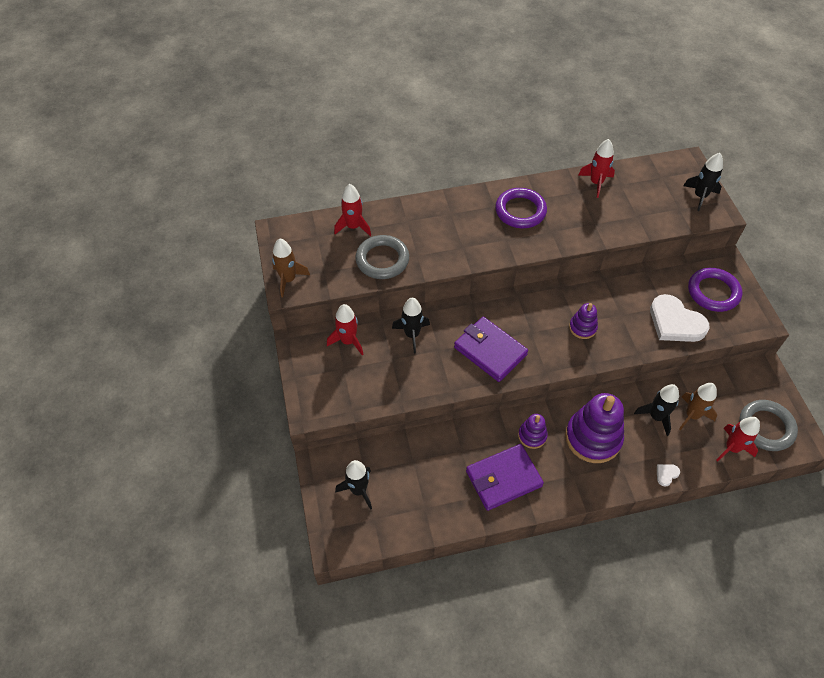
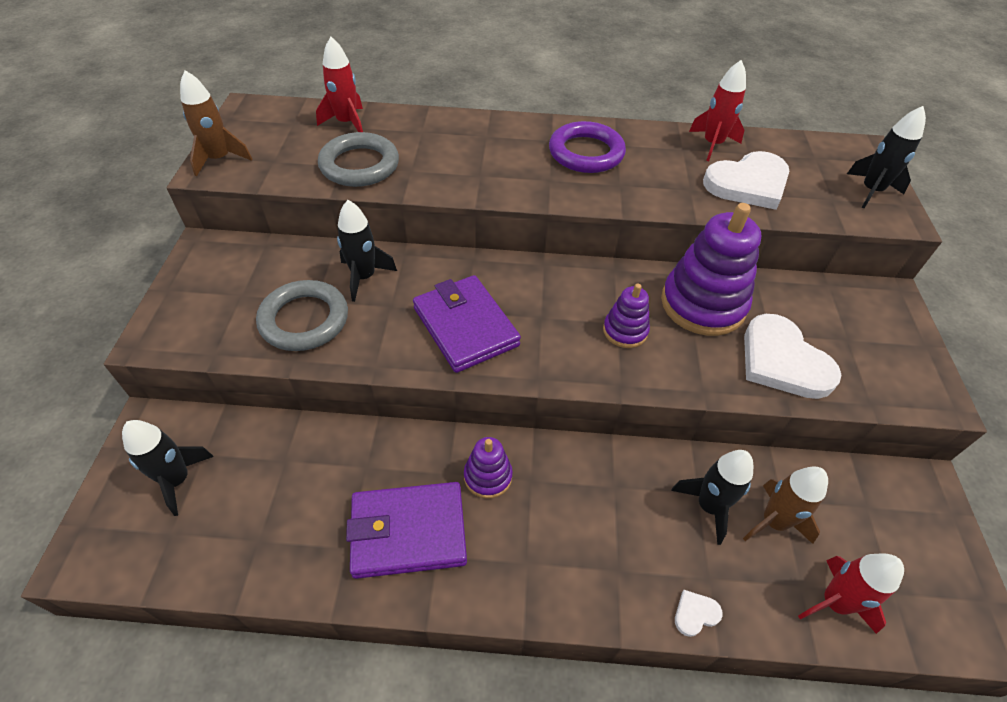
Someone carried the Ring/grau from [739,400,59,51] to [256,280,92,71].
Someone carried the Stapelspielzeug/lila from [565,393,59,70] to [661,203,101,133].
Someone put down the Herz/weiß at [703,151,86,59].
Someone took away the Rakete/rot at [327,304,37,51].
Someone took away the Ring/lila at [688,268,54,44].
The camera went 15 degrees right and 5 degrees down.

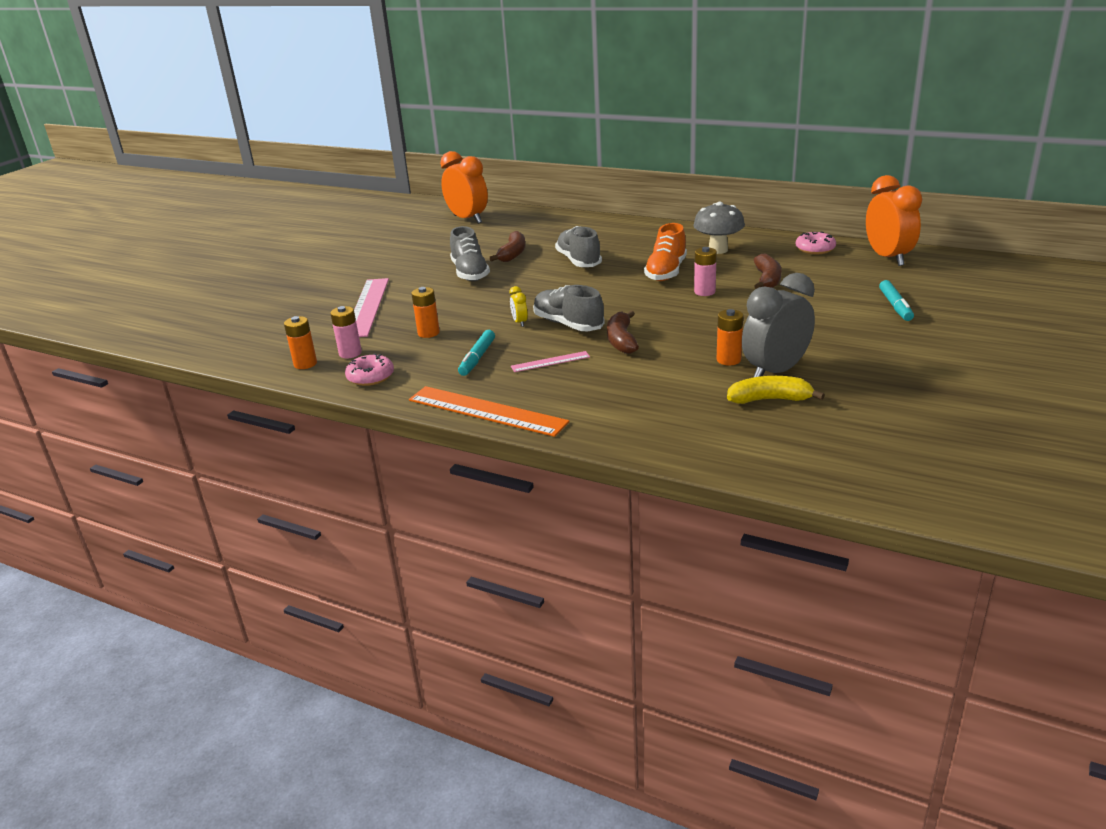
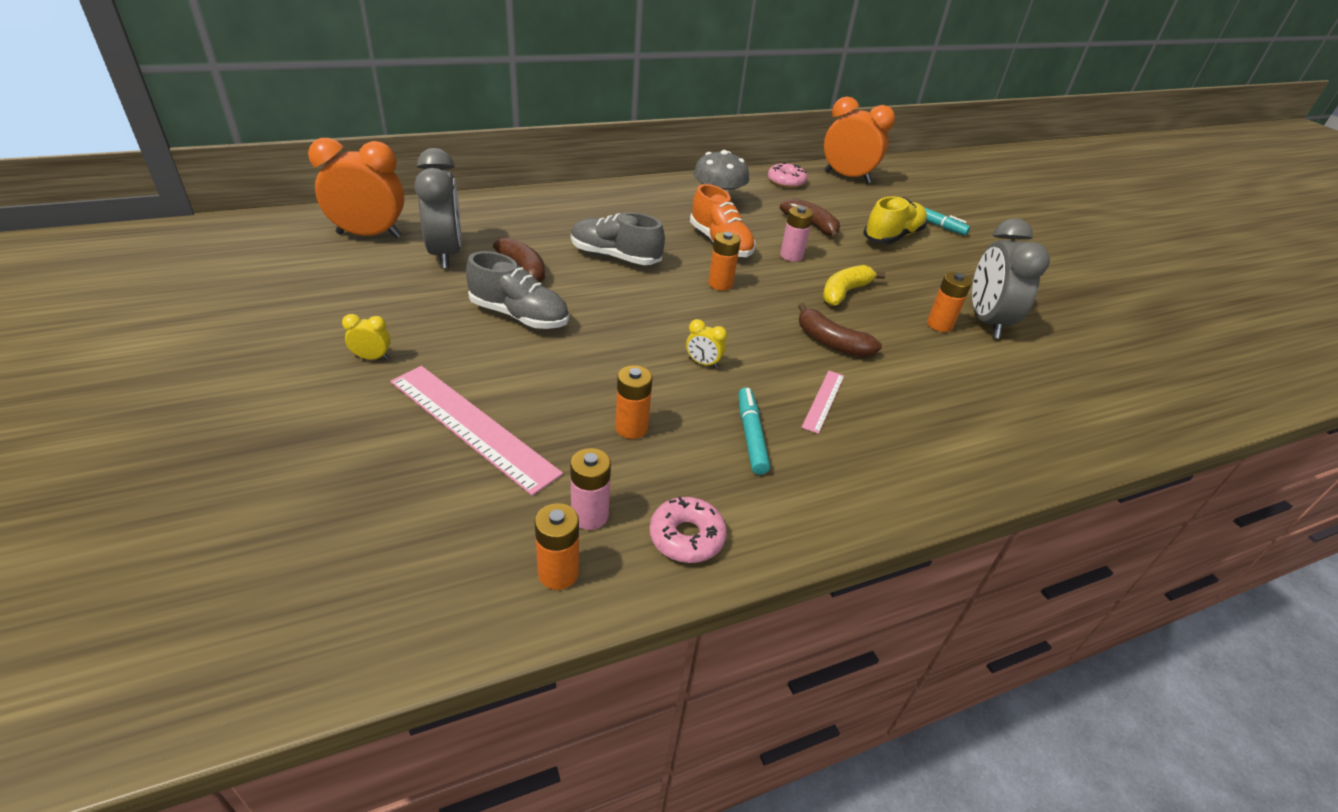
Someone put down the Wecker/gelb at [342,314,49,46].
Someone put down the Wecker/grau at [414,148,47,121].
Someone put down the Batterie/orange at [708,232,33,59].
Someone rotated the Filzstift/türkis at [458,330,37,46] by 150 degrees counterclockwise.
Someone carried the Banane/gelb from [727,376,98,28] to [823,265,63,41].
Someone put down the Schuh/gelb at [863,196,64,48].
Someone took away the Lineal/orange at [409,386,161,51].
Someone took away the Schuh/grau at [533,285,72,46].
The camera went 55 degrees left and 10 degrees up.

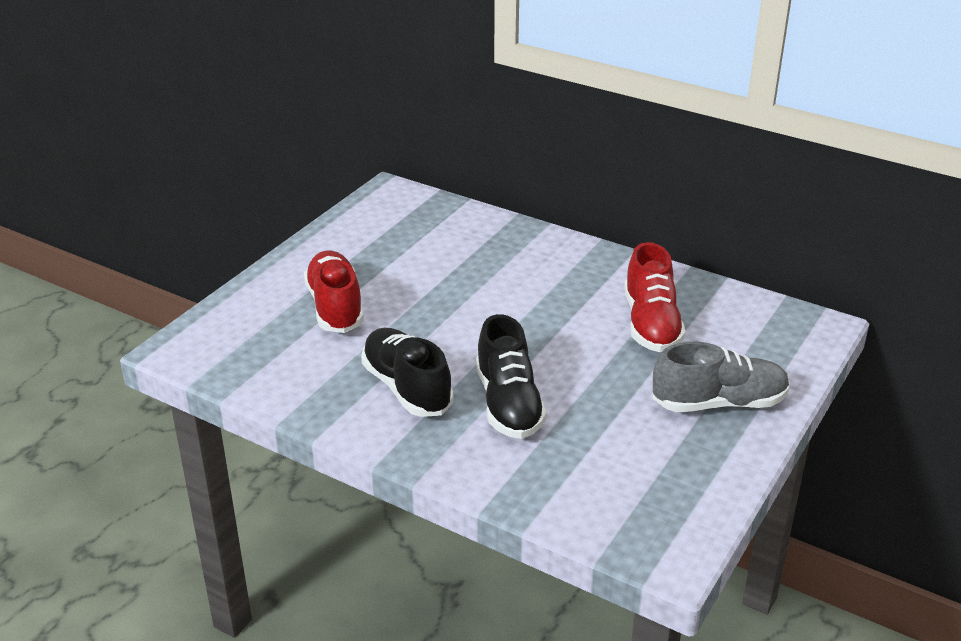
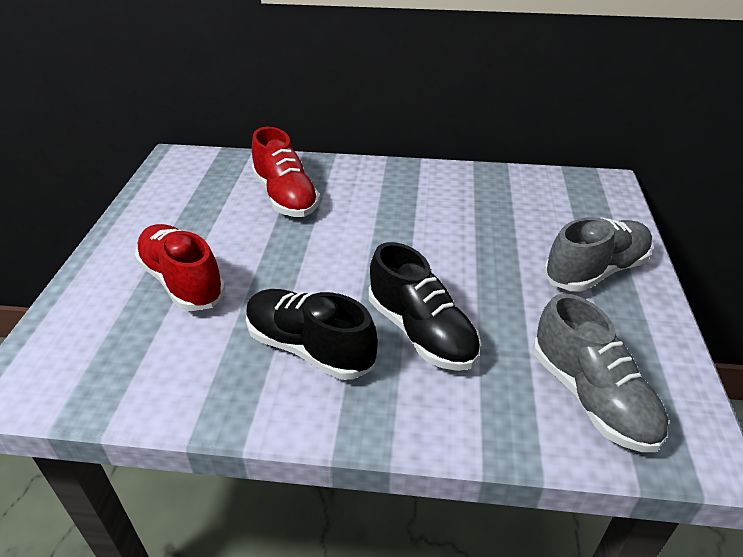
Someone carried the Schuh/rot from [624,242,62,110] to [252,127,68,90].
Someone put down the Schuh/grau at [533,293,135,159].
The camera went 25 degrees left and 5 degrees up.

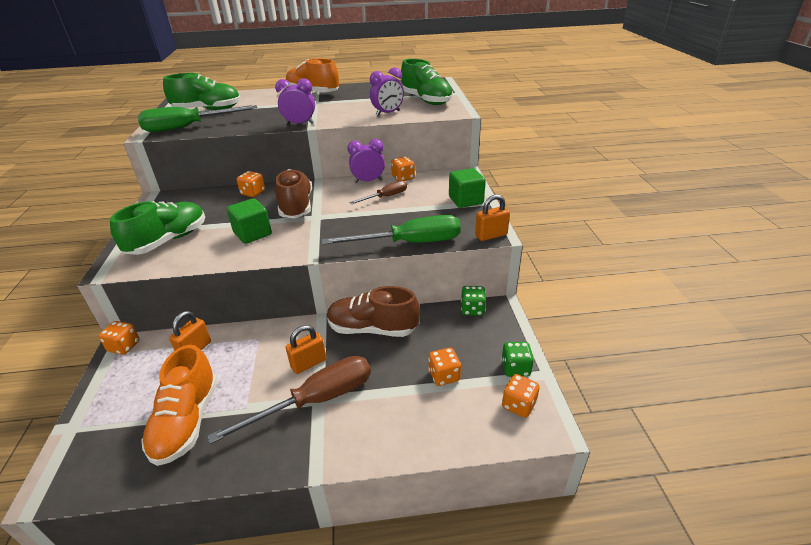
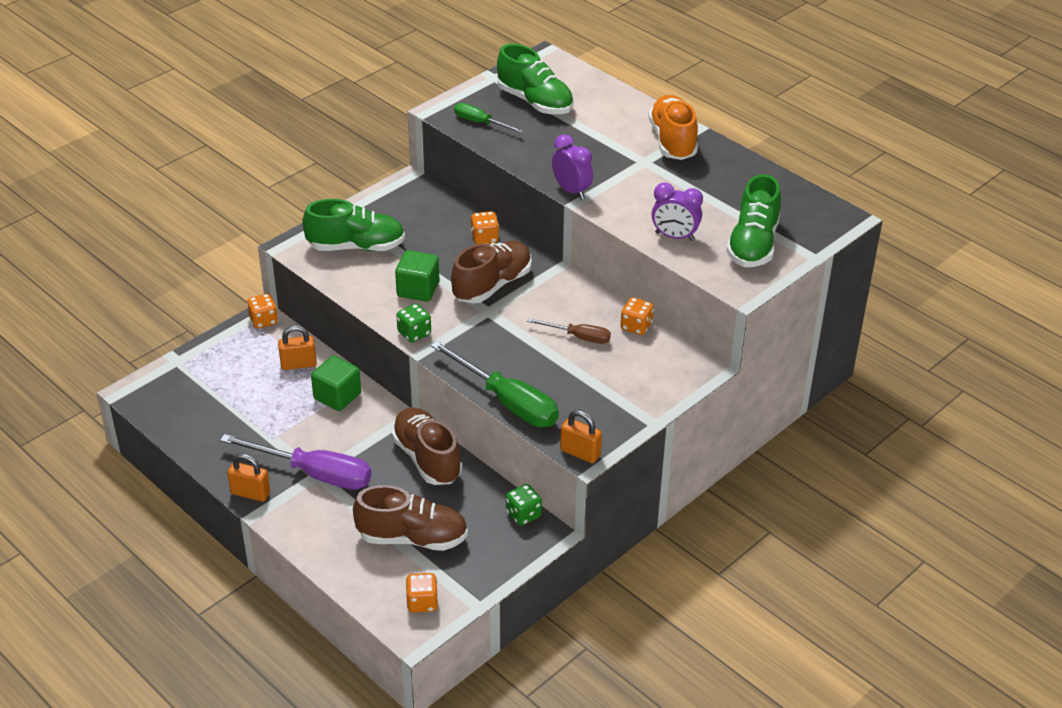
Someone repainted the Schraubenzieher/braun at [207,356,164,88], which became the Schraubenzieher/lila at [220,434,151,56].
Someone carried the Vorhängeschloss/orange from [286,325,40,49] to [227,453,43,49].
Someone carried the Kubus/grün from [449,168,37,40] to [311,356,50,55].
Someone swapped the Spielwürfel/orange at [428,348,33,38] for the Schuh/braun at [353,485,115,66].
Someone carried the Spielwürfel/grün from [501,342,33,35] to [396,304,35,39].
Someone scaled the Schraubenzieher/grün at [138,105,119,27] by 0.55.
Someone took away the Schuh/orange at [141,345,77,121].
Someone took away the Wecker/lila at [347,139,38,44].
The camera went 50 degrees right and 5 degrees up.

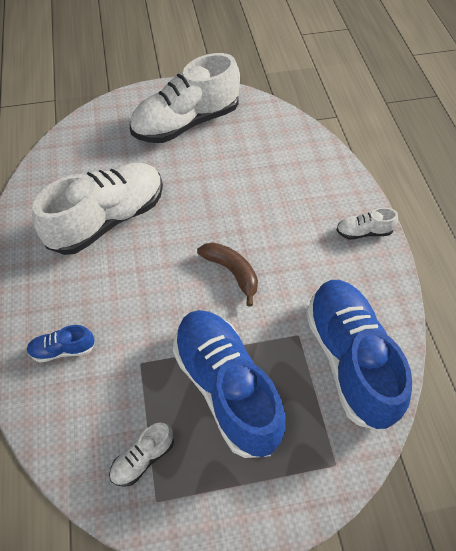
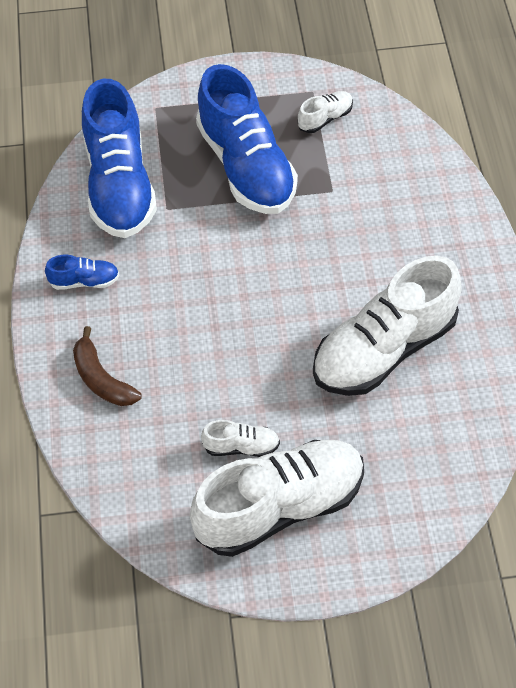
Someone carried the Schuh/blau from [27,325,68,38] to [45,255,74,35].
Someone carried the Banane/braun from [197,242,61,65] to [73,326,69,80].
Someone carried the Schuh/weiß from [336,207,62,32] to [201,420,79,37].
The camera went 175 degrees left and 0 degrees up.

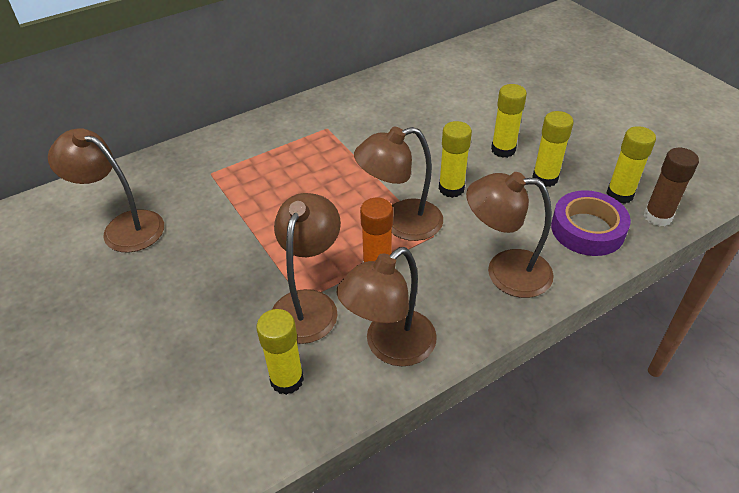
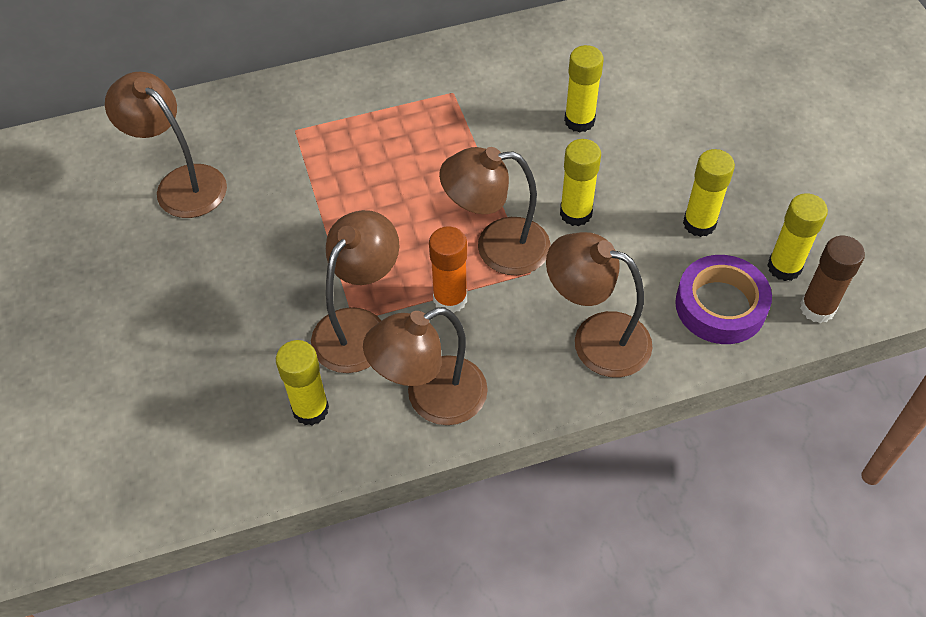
Someone carried the Klebestift/gelb from [491,84,36,74] to [564,45,40,88].
The camera went 15 degrees right and 10 degrees up.

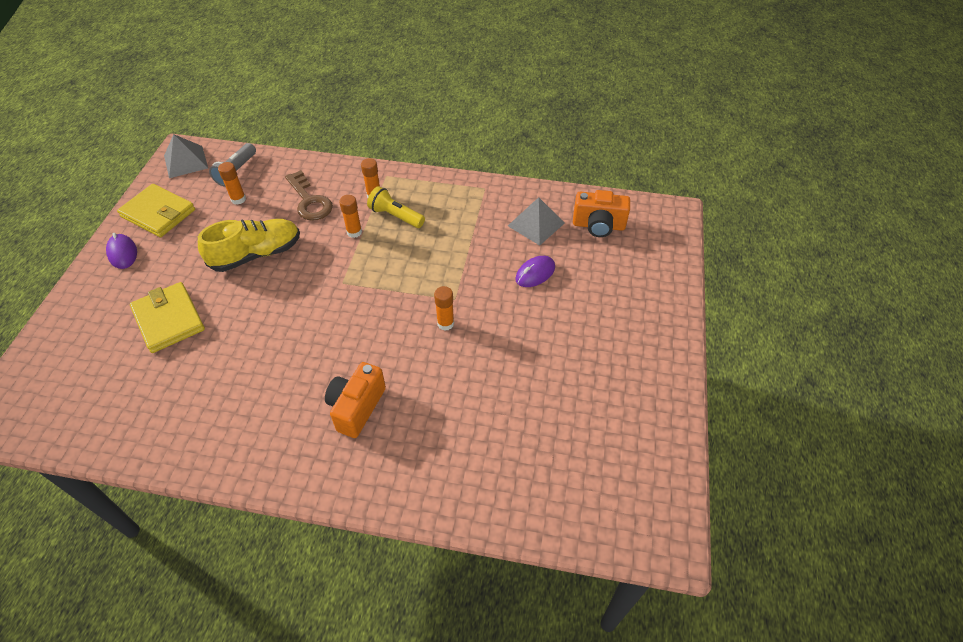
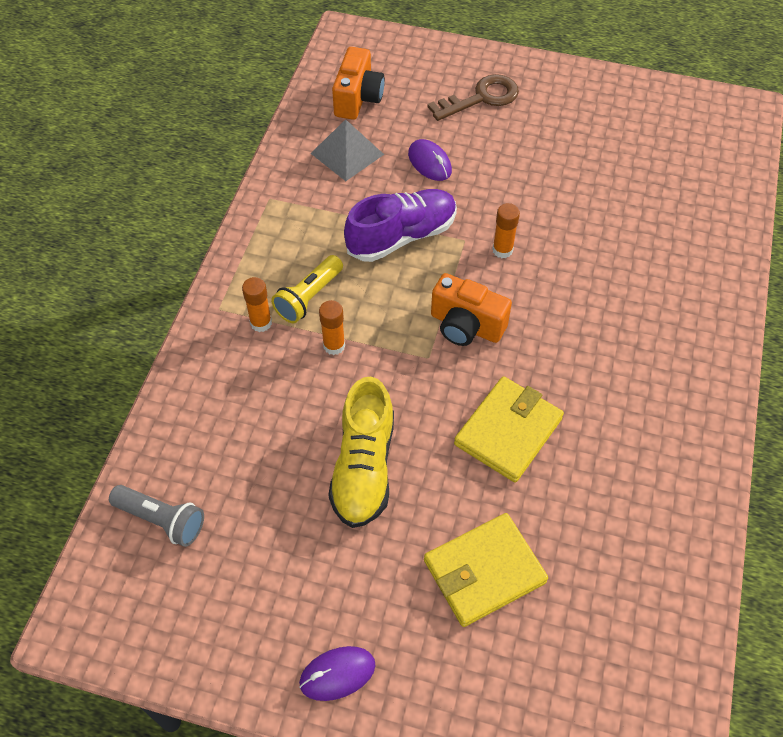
Someone rotated the Schuh/gelb at [198,219,102,53] by 150 degrees counterclockwise.
Someone put down the Schuh/lila at [344,189,113,73].
Someone carried the Schlüssel/braun from [285,170,48,51] to [427,74,92,47].
Someone carried the Kamera/orange from [325,362,61,76] to [431,273,81,73].
Someone carried the Geldbörse/gelb from [117,184,78,53] to [454,376,110,106].
Someone took away the Pyramide/grau at [164,134,44,44].
Someone took away the Klebestift/orange at [218,162,28,43].
The camera went 85 degrees left and 5 degrees up.

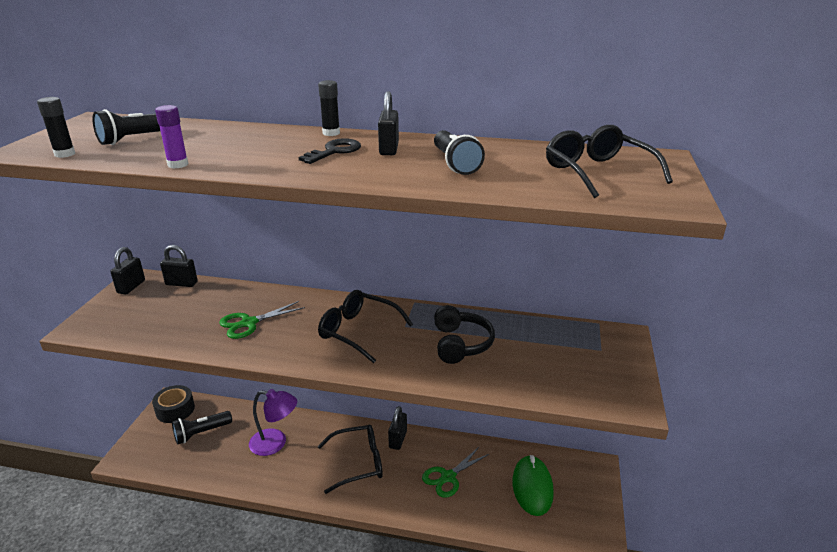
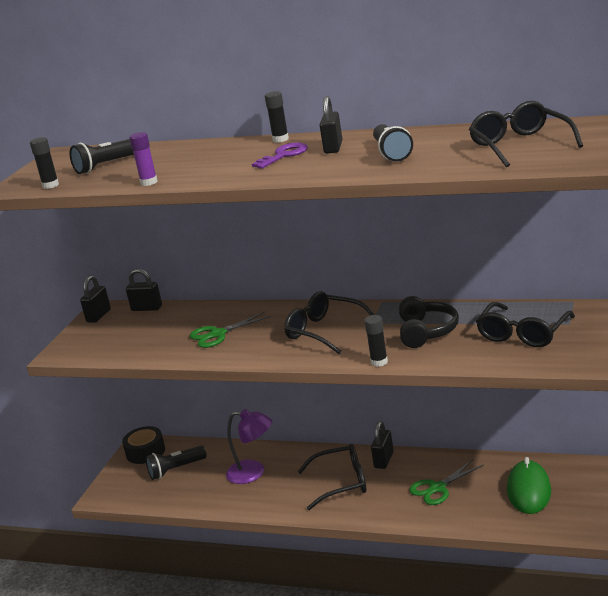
Someone repainted the Schlüssel/schwarz at [299,138,62,26], which became the Schlüssel/lila at [252,143,56,26].
Someone put down the Klebestift/schwarz at [364,315,24,52].
Someone put down the Brille/schwarz at [476,302,99,45].
The camera went 10 degrees right and 5 degrees down.

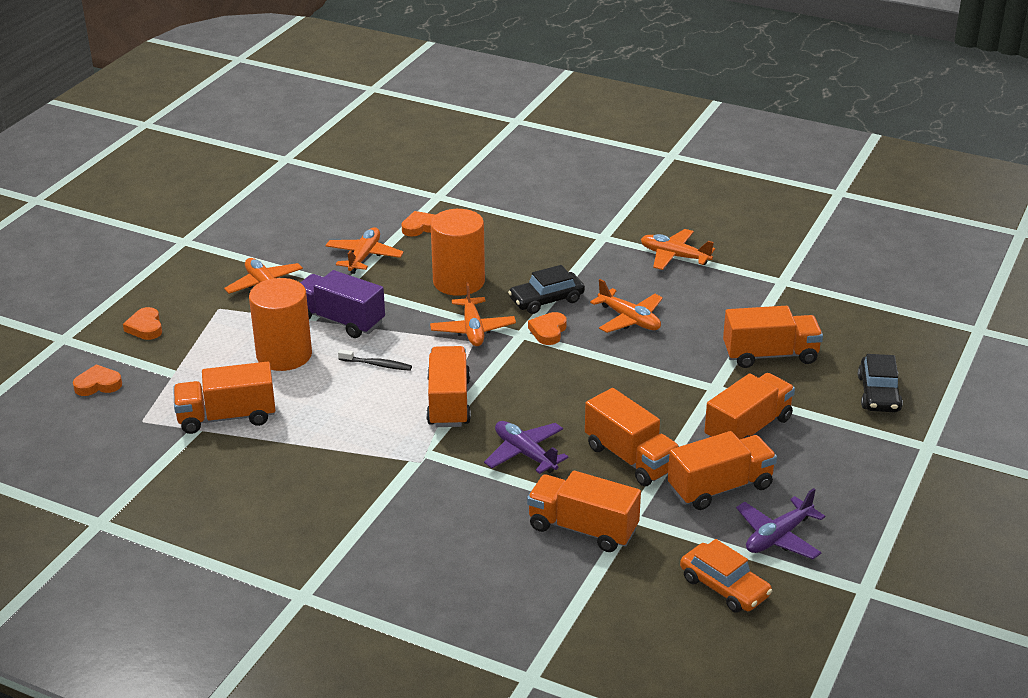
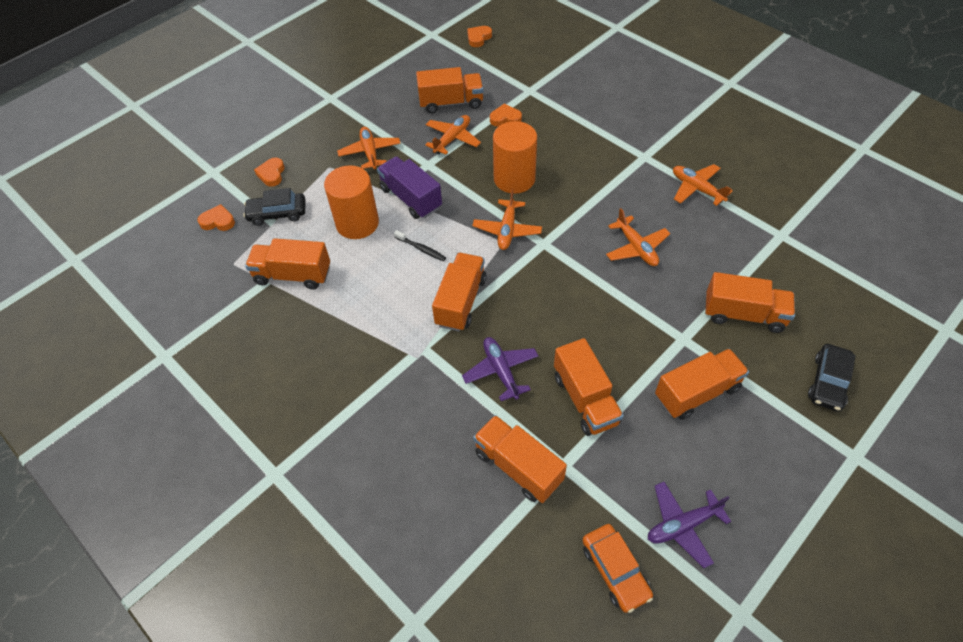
Someone carried the Auto/schwarz from [508,265,77,49] to [243,188,62,38].
Someone carried the Lastwagen/orange from [668,431,109,79] to [416,67,68,46].
Someone carried the Herz/orange from [528,312,39,33] to [467,26,25,21].
The camera went 20 degrees right and 20 degrees up.

